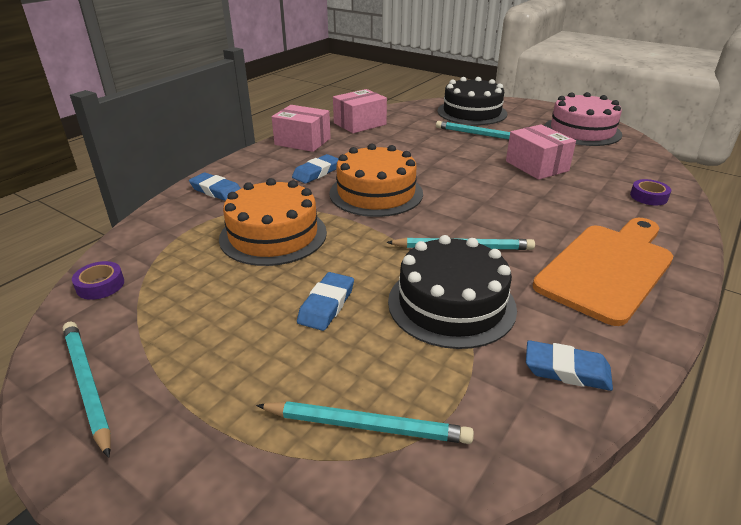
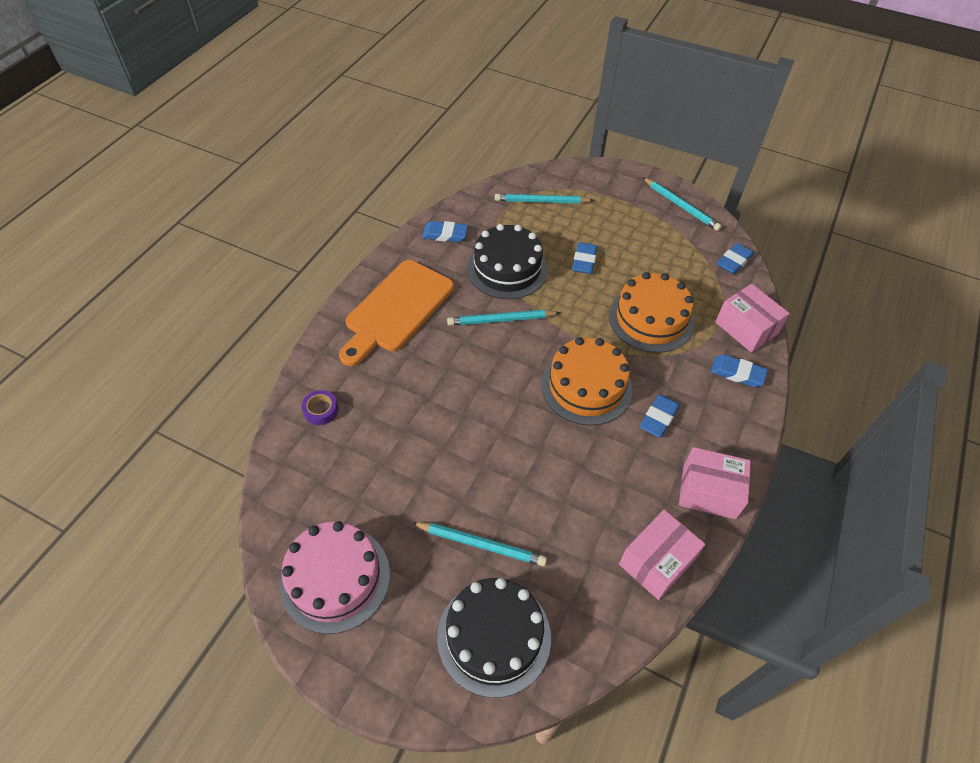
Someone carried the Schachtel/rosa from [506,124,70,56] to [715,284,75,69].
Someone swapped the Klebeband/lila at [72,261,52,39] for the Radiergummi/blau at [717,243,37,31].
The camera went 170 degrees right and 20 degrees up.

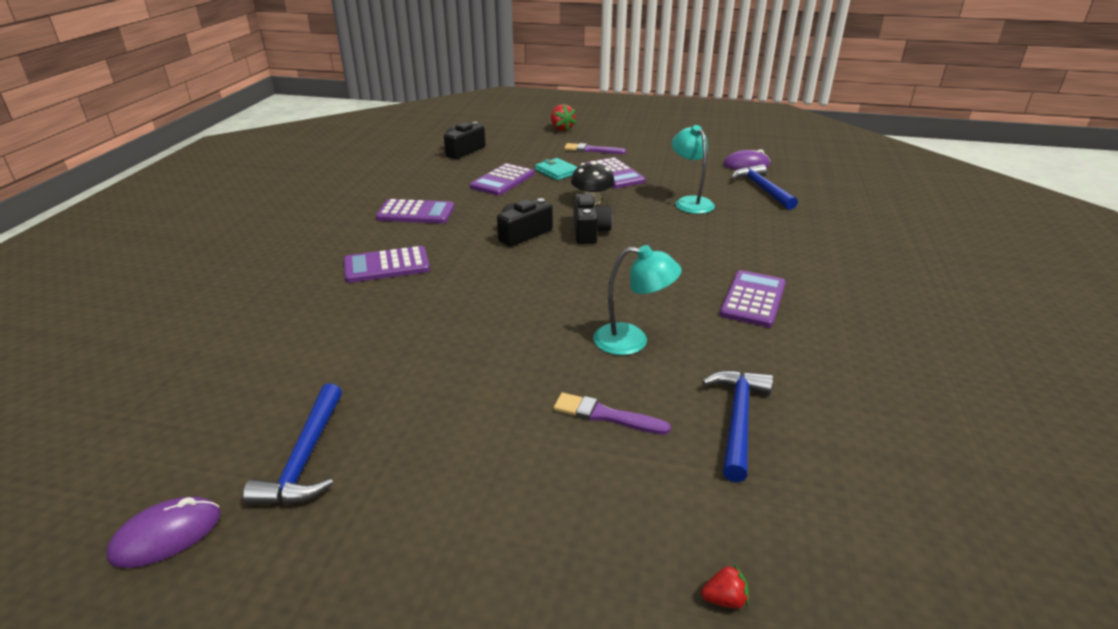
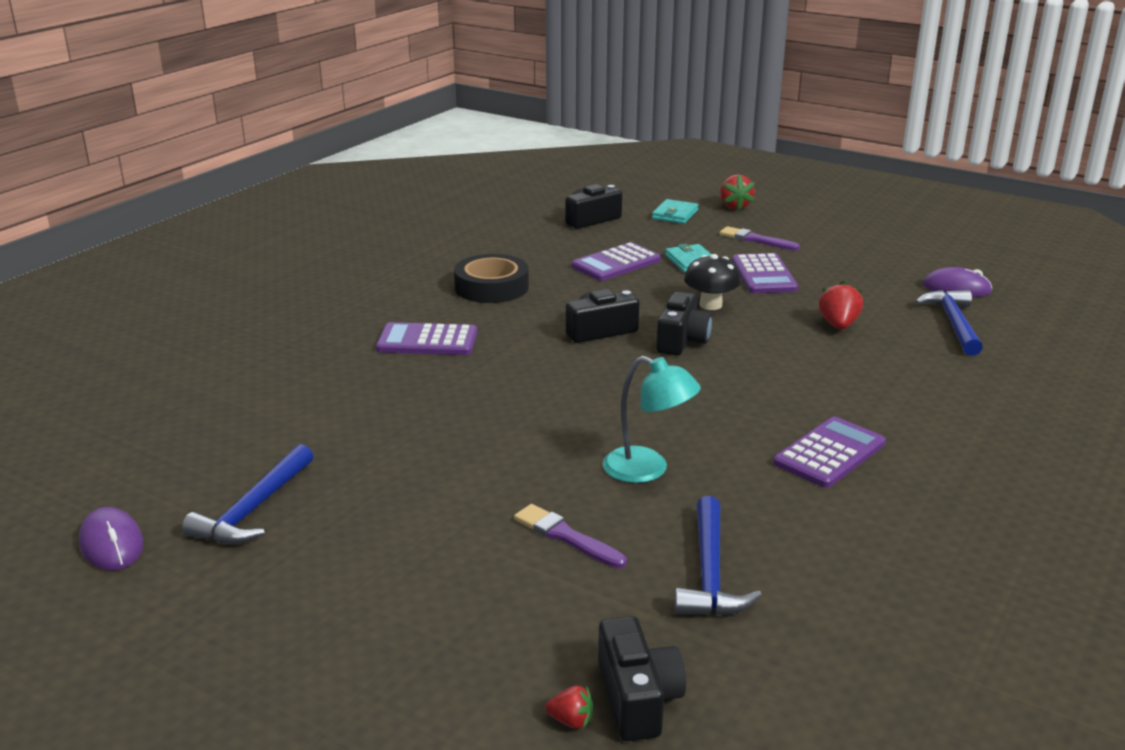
Someone rotated the Computermaus/lila at [106,497,115,71] by 75 degrees clockwise.
Someone swapped the Taschenrechner/lila at [376,199,78,25] for the Klebeband/schwarz at [454,254,75,49].
Someone put down the Kamera/schwarz at [598,616,88,125].
Someone put down the Geldbörse/türkis at [652,199,46,25].
Someone rotated the Hammer/blau at [702,370,71,112] by 150 degrees clockwise.
Someone swapped the Lampe/türkis at [672,125,43,89] for the Erdbeere/rot at [819,281,44,49].
The camera went 20 degrees right and 5 degrees down.

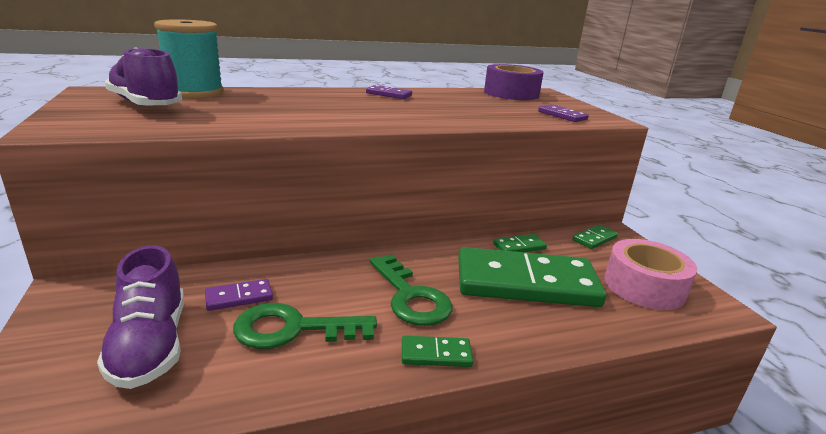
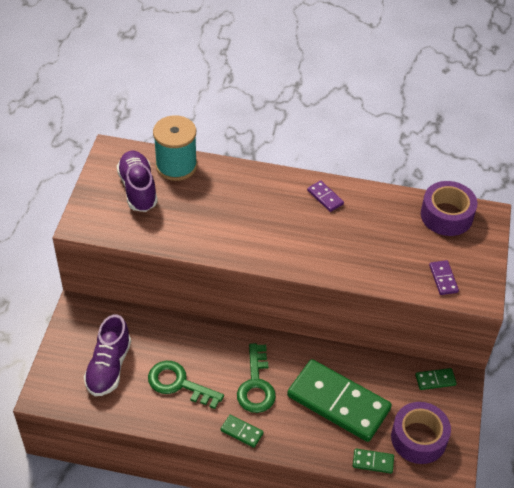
Someone carried the Dominostein/grün from [493,234,54,18] to [353,448,41,26].
Someone repainted the Klebeband/rosa at [605,239,92,71], which became the Klebeband/lila at [391,402,60,62].
Someone took away the Dominostein/lila at [205,279,68,32].
The camera went 30 degrees right and 25 degrees up.

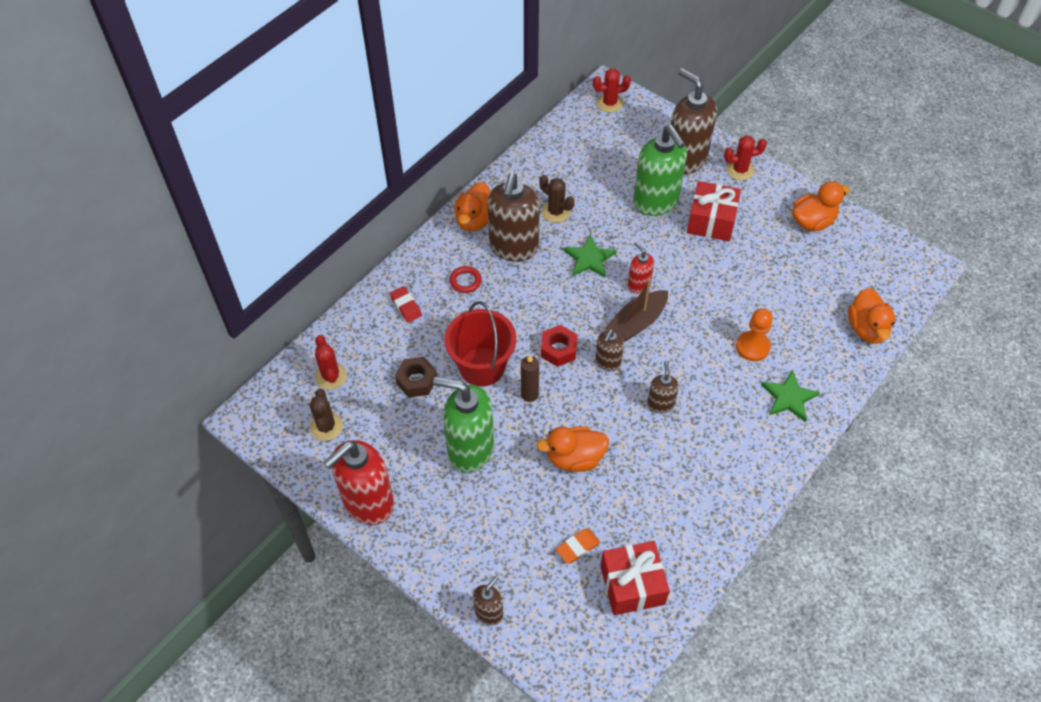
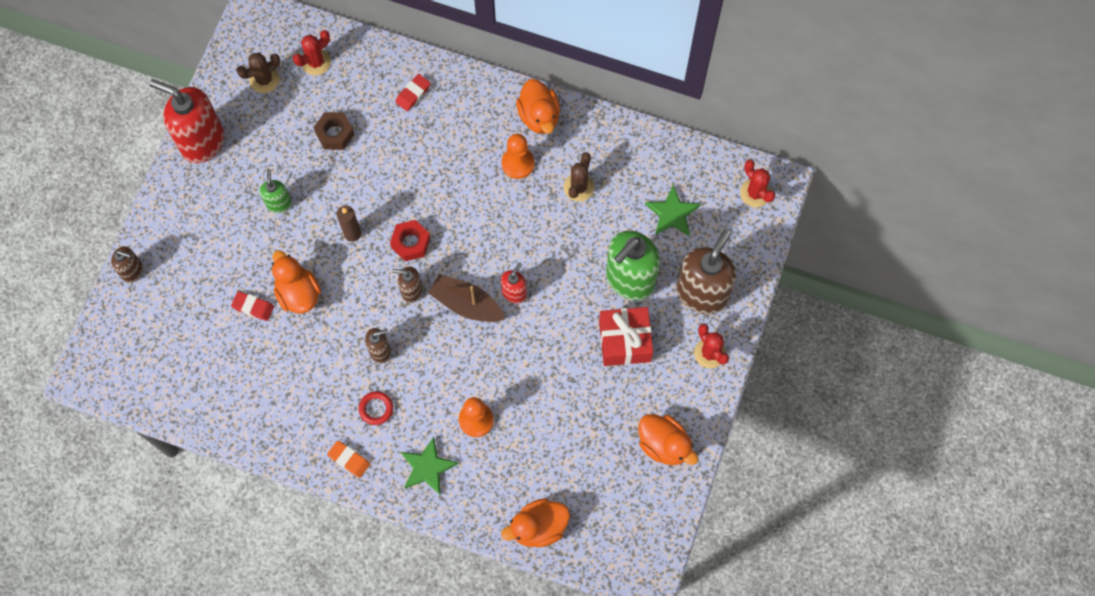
Someone put down the Radiergummi/rot at [231,291,43,30].
Someone scaled the Seifenspender/grün at [433,377,61,96] by 0.50.
Someone carried the Radiergummi/orange from [556,529,44,35] to [327,440,43,38].
Someone carried the Ring/rot from [449,266,33,27] to [359,391,34,34].
Someone swapped the Seifenspender/braun at [487,173,53,89] for the Bauer/orange at [502,134,33,45].
Someone rotated the Ente/orange at [454,182,37,49] by 105 degrees counterclockwise.
Someone carried the Stern/grün from [563,234,54,43] to [645,185,56,51].
Someone took away the Eimer/rot at [444,301,72,85].
Someone took away the Geschenk/rot at [600,541,70,74].
The camera went 70 degrees right and 15 degrees up.

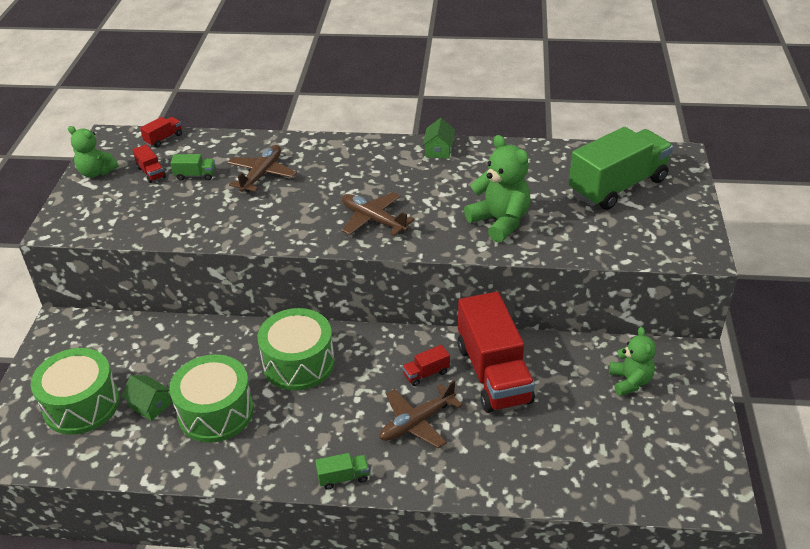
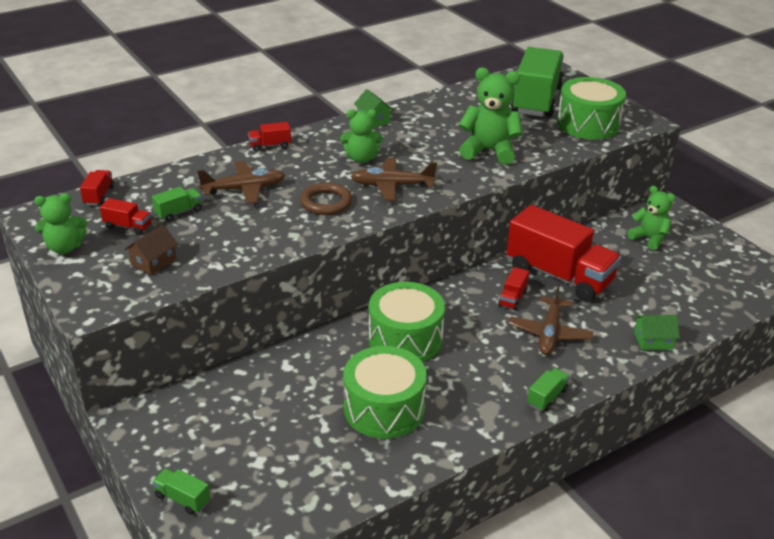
Someone put down the Haus/braun at [124,225,54,50].
Someone put down the Lastwagen/grün at [152,468,58,47].
Someone rotated the Flugzeug/braun at [227,145,70,47] by 90 degrees clockwise.
Someone put down the Lastwagen/rot at [248,122,43,30].
Someone put down the Ring/braun at [300,182,52,33].
Someone put down the Teddybär/grün at [340,109,43,54].
Someone carried the Trommel/grün from [31,348,89,87] to [557,77,69,63].
Someone carried the Haus/grün from [121,375,50,46] to [634,315,46,35].
The camera went 40 degrees left and 5 degrees down.

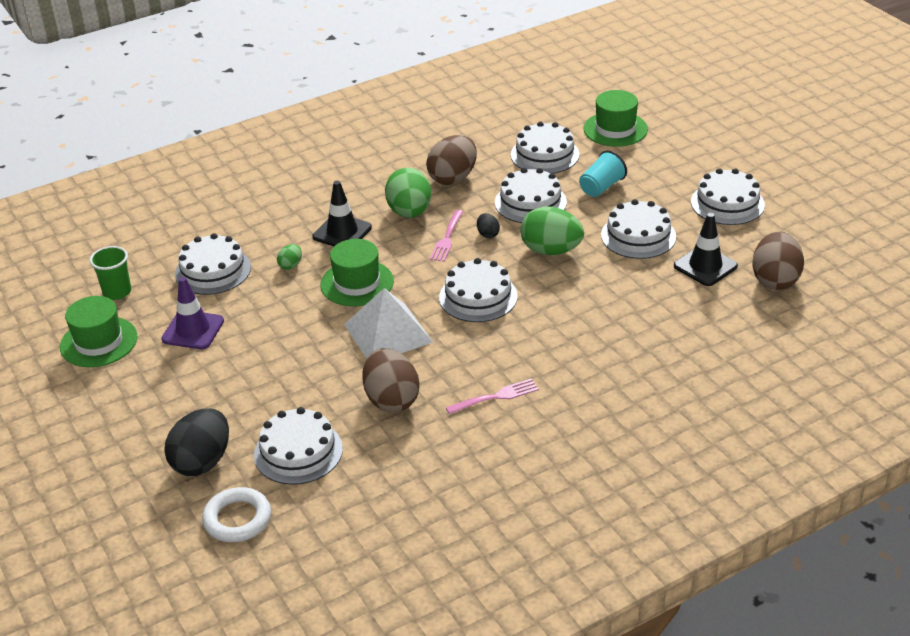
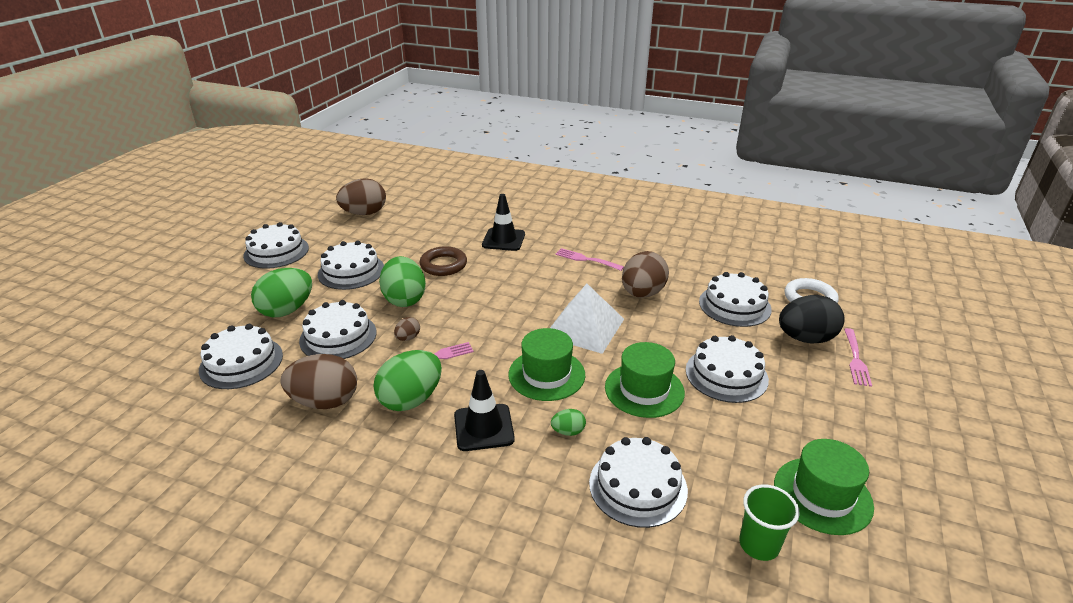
Someone swapped the Becher/türkis at [579,151,48,46] for the Ei/grün at [251,268,61,49].
Someone repainted the Ei/schwarz at [477,213,23,25], which became the Ei/braun at [394,317,26,24].
Someone put down the Ring/braun at [419,246,48,30].
Someone carried the Leitkegel/schwarz from [674,213,64,73] to [482,194,43,57].
Someone carried the Hut/grün from [583,90,65,57] to [605,342,80,76].
Someone carried the Kuchen/weiß from [439,258,79,64] to [686,335,83,68].
Someone put down the Gabel/rosa at [844,328,28,59].
Someone took away the Leitkegel/lila at [161,277,63,72].
The camera went 130 degrees left and 5 degrees down.

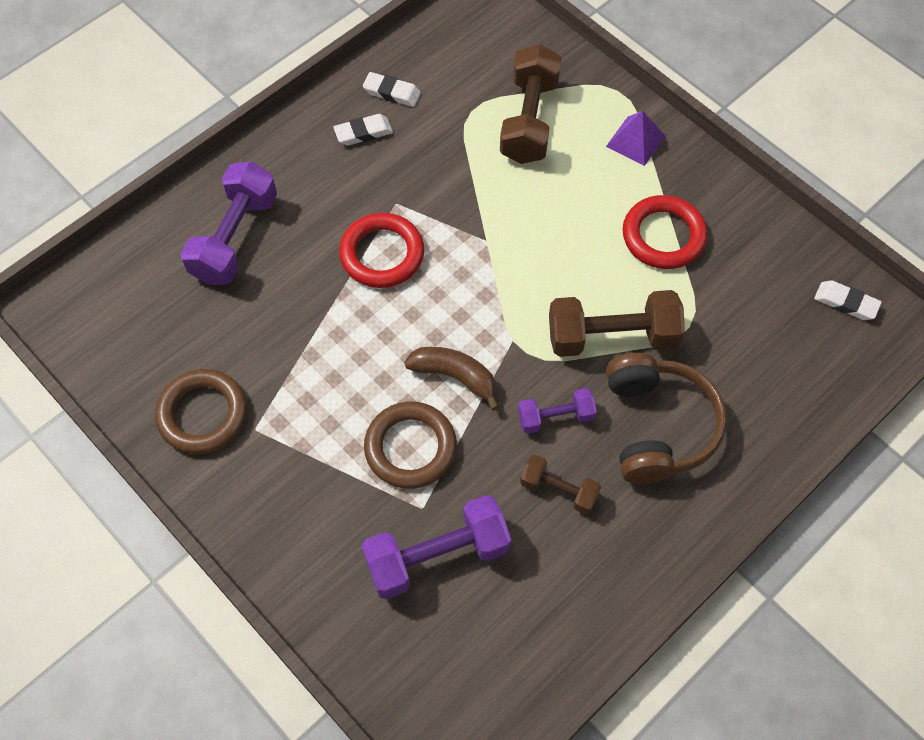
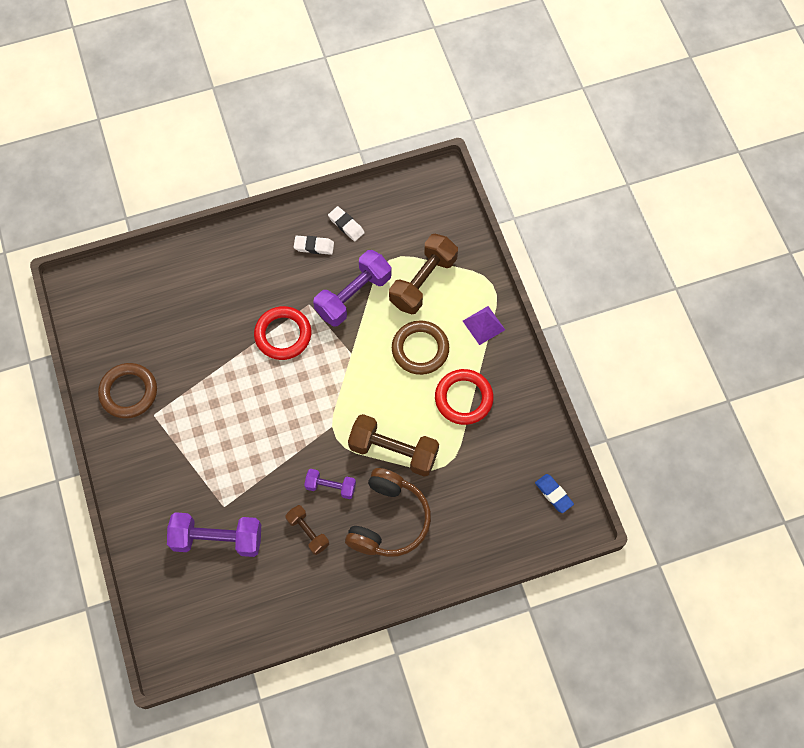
Someone carried the Hantel/lila from [181,162,96,123] to [313,250,79,77].
Someone carried the Ring/braun from [364,401,93,88] to [392,320,57,55].
Someone repainted the Radiergummi/weiß at [814,280,68,40], which became the Radiergummi/blau at [535,474,39,39].
Someone took away the Banane/braun at [404,347,95,64].
The camera went 25 degrees right and 5 degrees up.

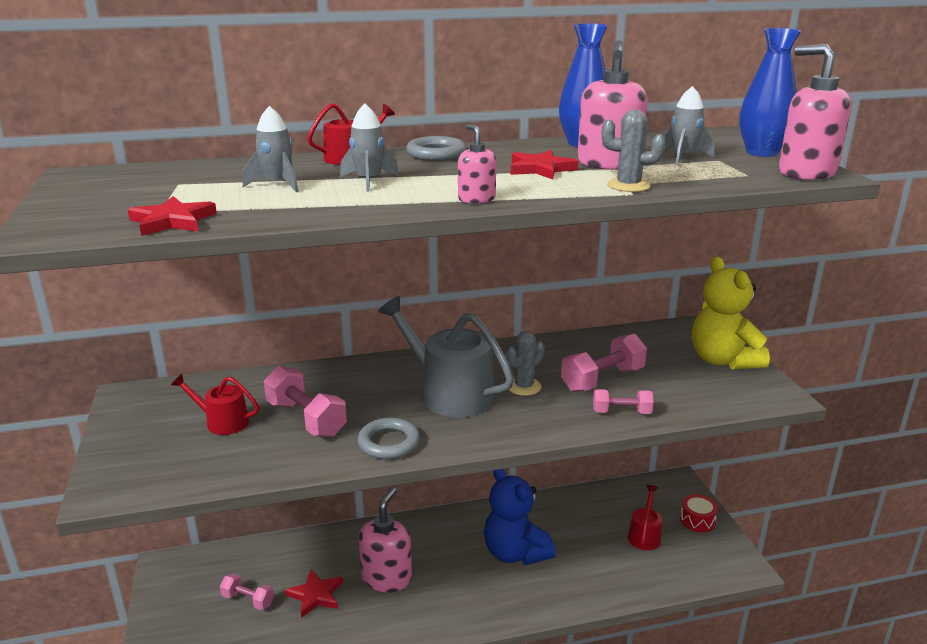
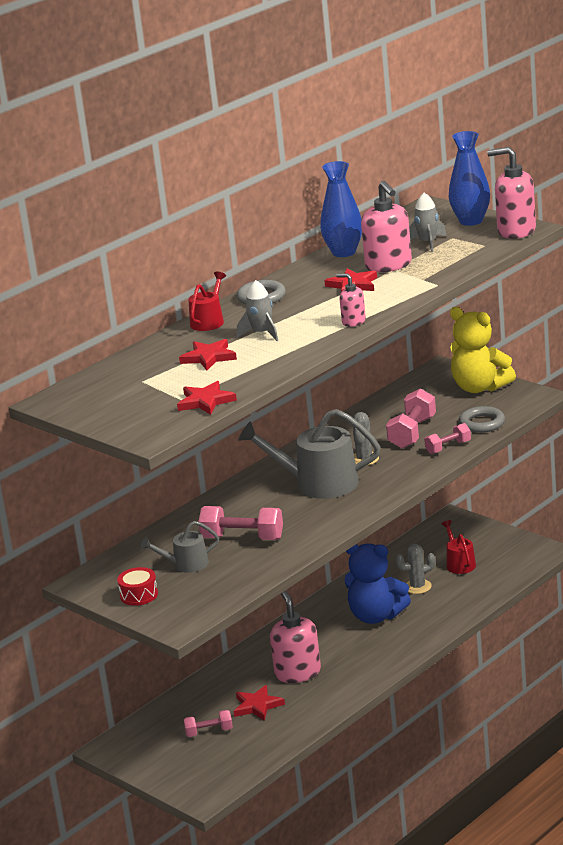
Someone carried the Trommel/rot from [680,494,38,38] to [117,567,41,39].
Someone repainted the Gießkanne/rot at [171,374,88,61], which became the Gießkanne/grau at [141,521,78,52].
Someone swapped the Rakete/grau at [243,106,56,86] for the Stern/rot at [179,339,58,31].
Someone carried the Kaktus/grau from [602,110,63,82] to [395,544,40,50].
Someone carried the Ring/grau from [357,417,63,42] to [459,406,46,27].
The camera went 30 degrees left and 0 degrees up.

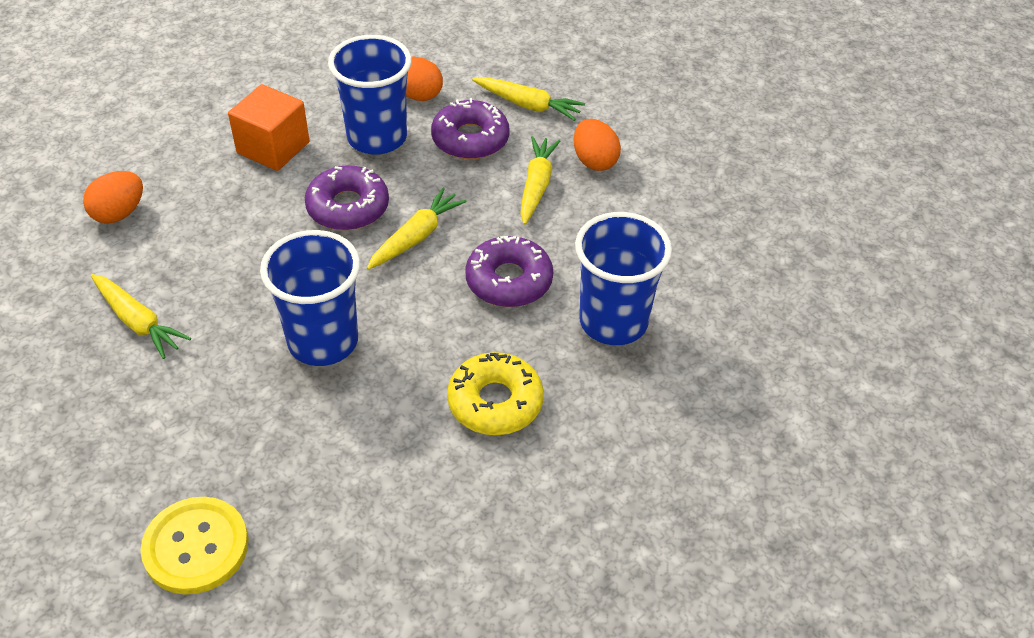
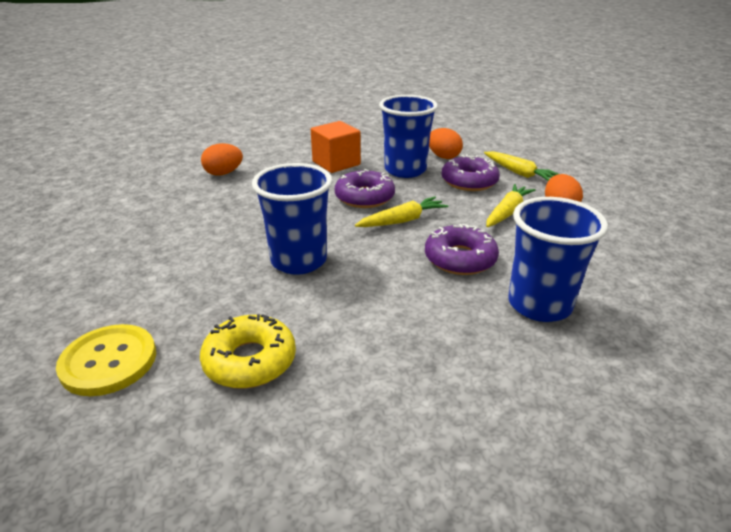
Someone carried the Donut/gelb from [447,352,97,83] to [200,314,96,75].
Someone took away the Karotte/gelb at [91,274,100,85].
The camera went 25 degrees right and 15 degrees down.

